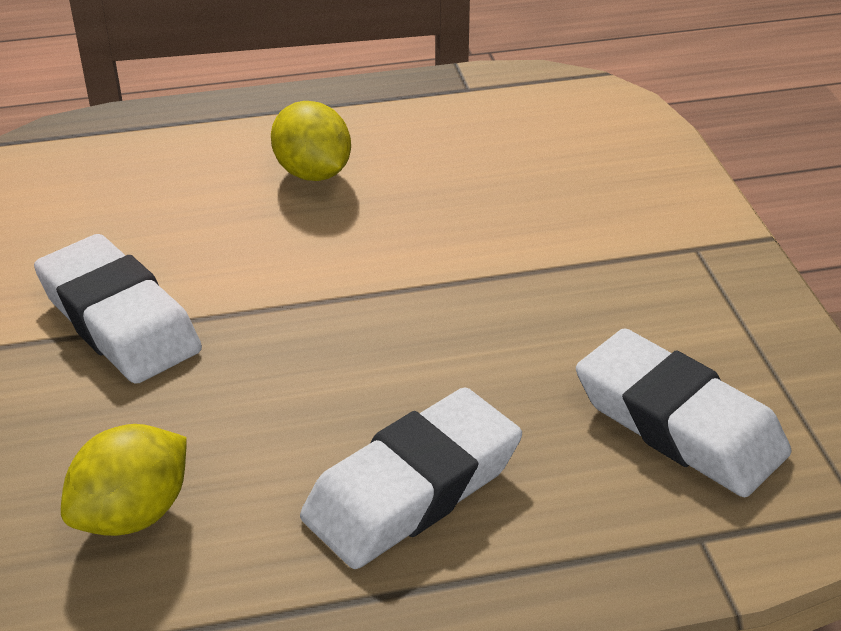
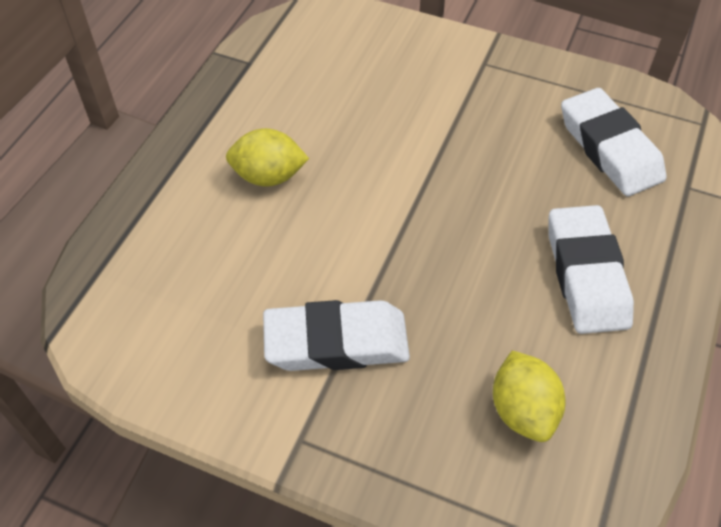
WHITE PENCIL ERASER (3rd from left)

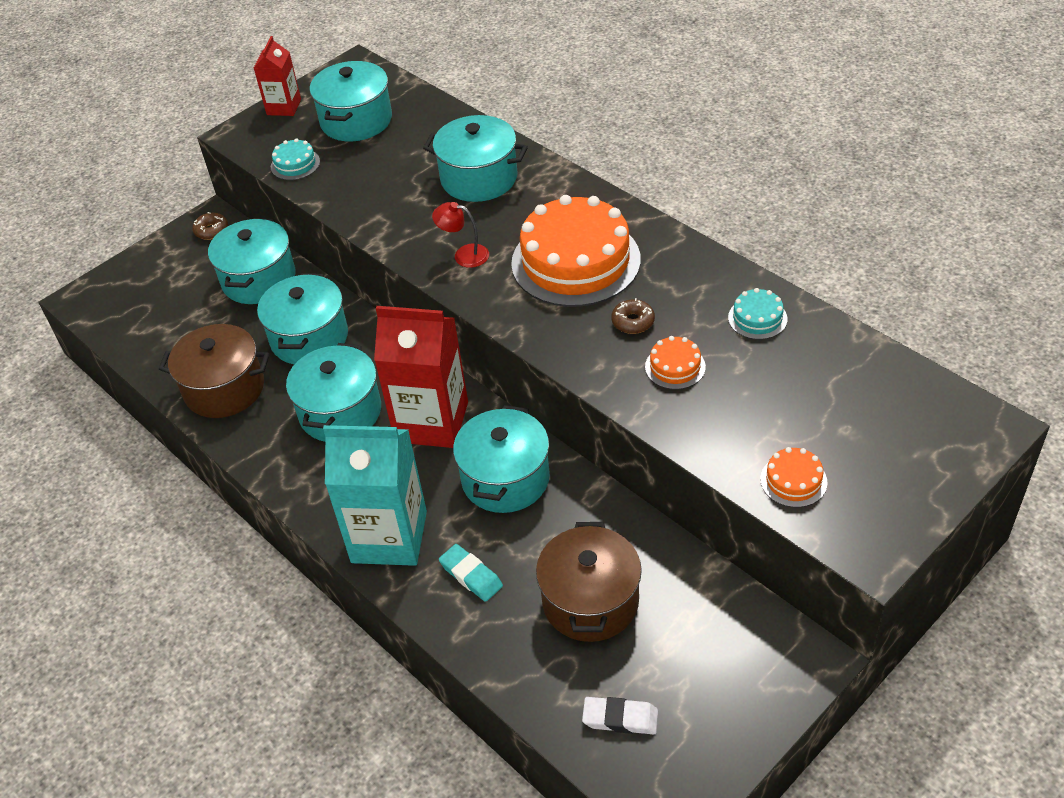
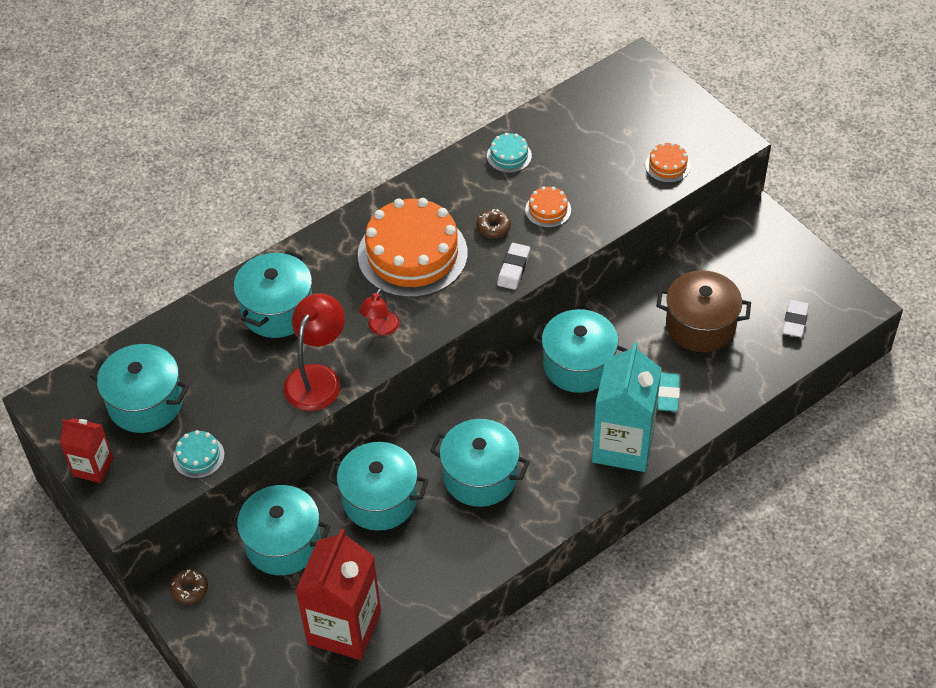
CRIMSON MILK CARTON (2nd from left)
RUSSET STOCKPOT (1st from left in the first image)
TEAL PENCIL ERASER
WHITE PENCIL ERASER (1st from left)
CRIMSON READING LAMP (1st from left)

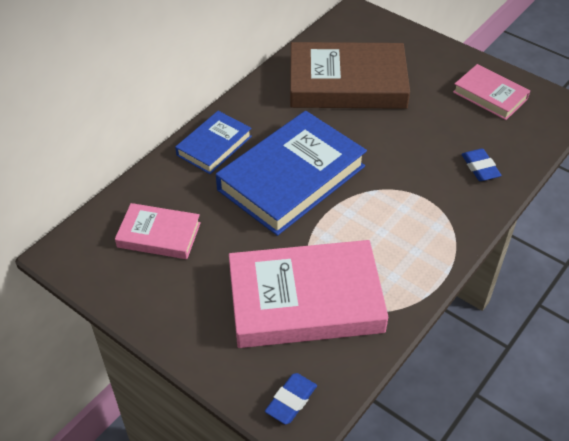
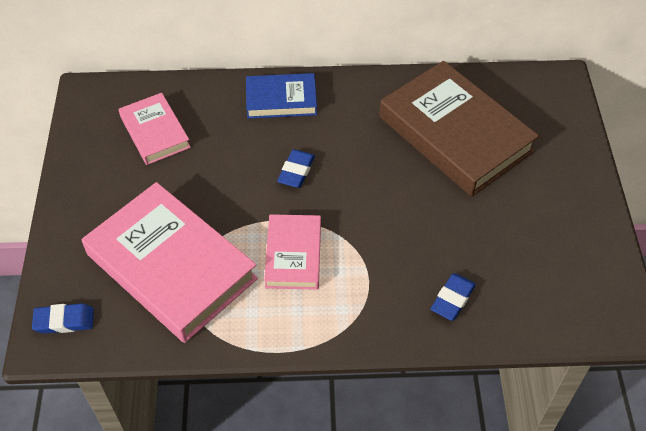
ROSE-PINK HARDCOVER (3rd from left)
BLUE PENCIL ERASER (2nd from left)

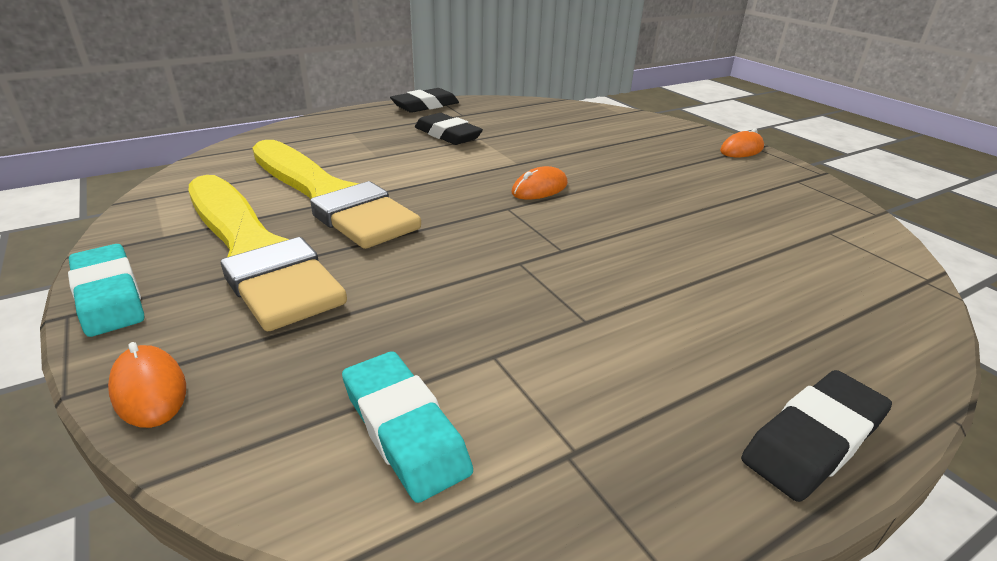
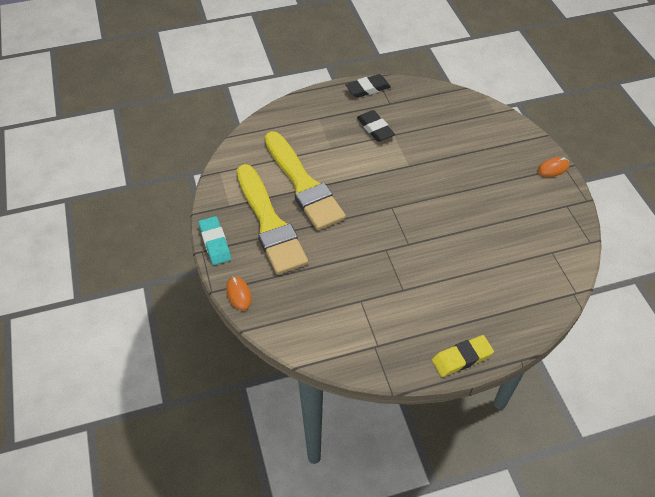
ORANGE-COLOURED MOUSE (2nd from left in the first image)
TEAL PENCIL ERASER (2nd from left in the first image)
YELLOW PENCIL ERASER

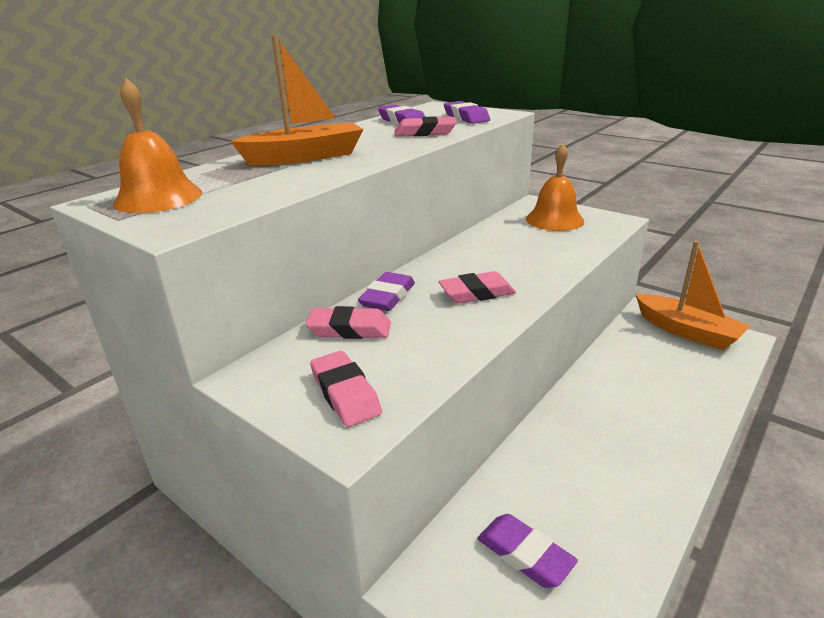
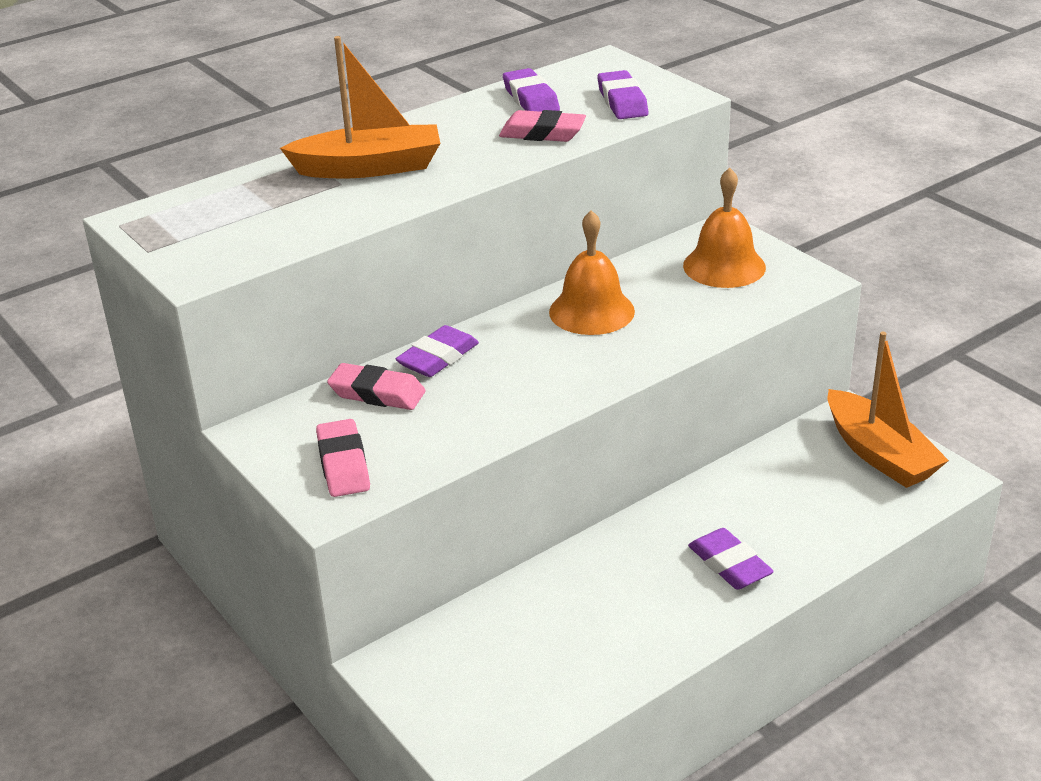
ORANGE-COLOURED HAND BELL (1st from left)
ROSE-PINK PENCIL ERASER (4th from left in the first image)
ROYAL PURPLE PENCIL ERASER (4th from left)

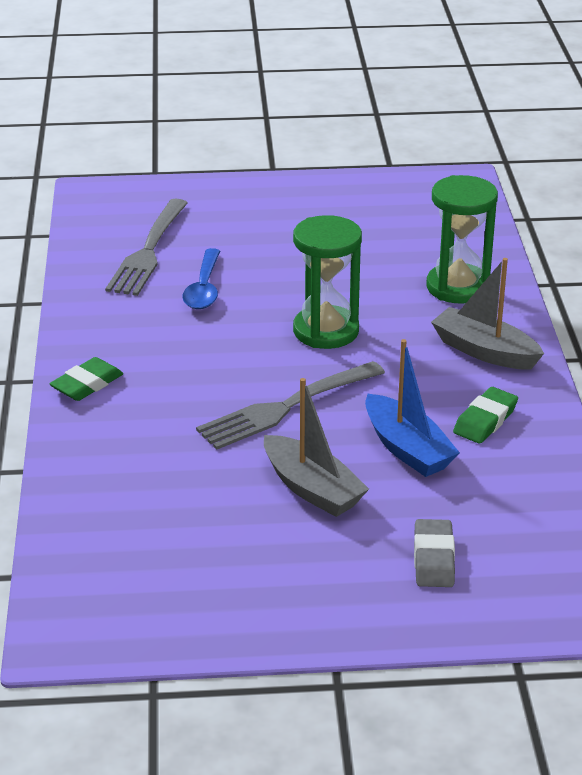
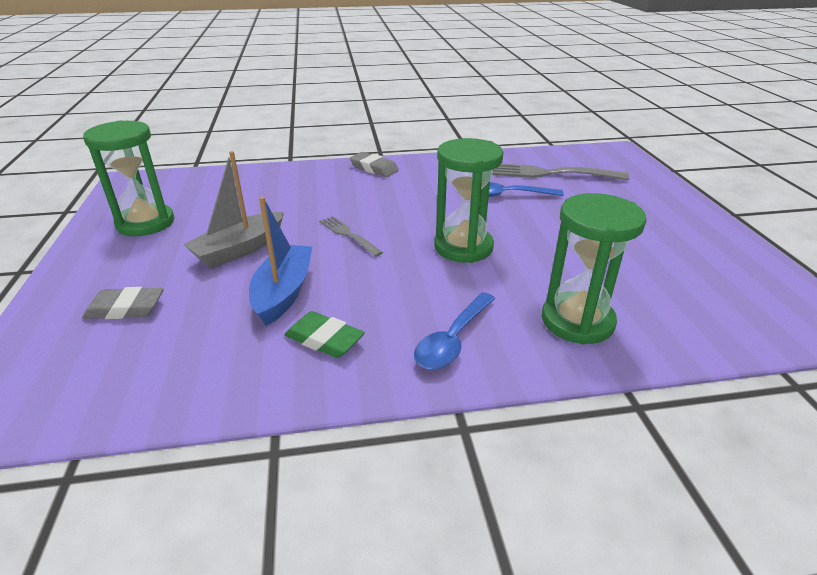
BLUE TABLESPOON (1st from left)
BLUE SAILBOAT
GREY PENCIL ERASER (2nd from left)
GREY DINNER FORK (1st from left)
GREEN HOURGLASS (1st from left)

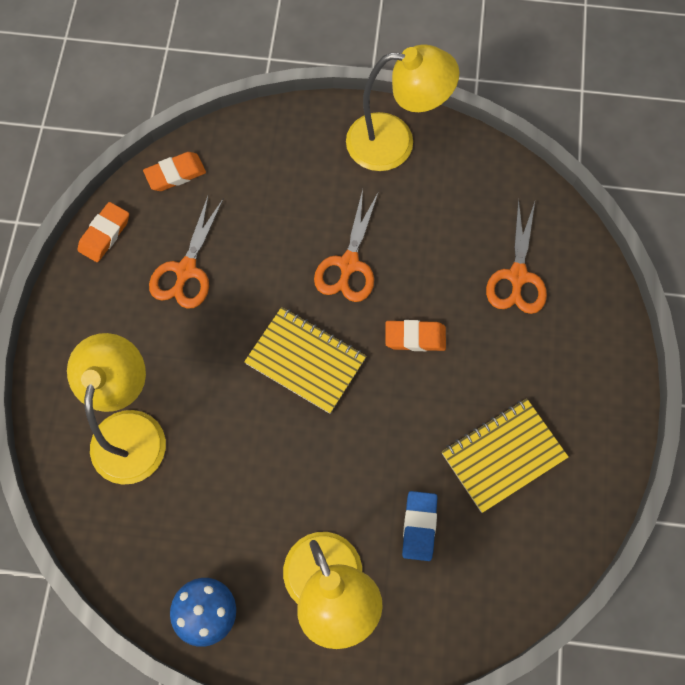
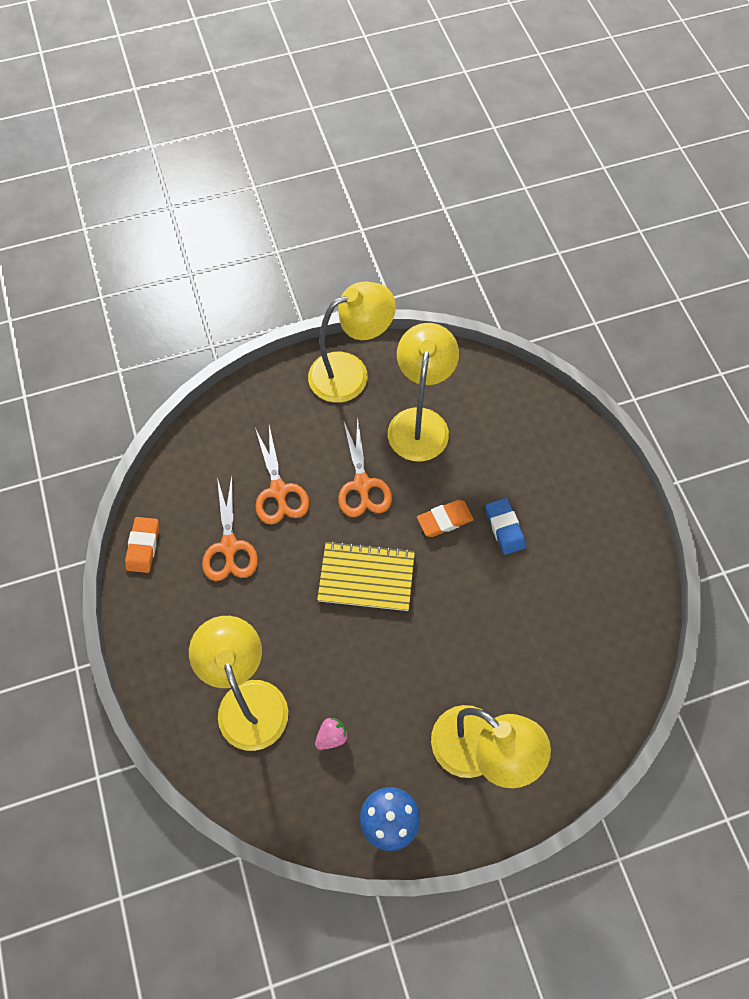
ORANGE-COLOURED PENCIL ERASER (2nd from left in the first image)
ORANGE-COLOURED SHEARS (2nd from left)
YELLOW NOTEPAD (2nd from left in the first image)
BLUE PENCIL ERASER
YELLOW READING LAMP (3rd from left)
ROSE-PINK BERRY

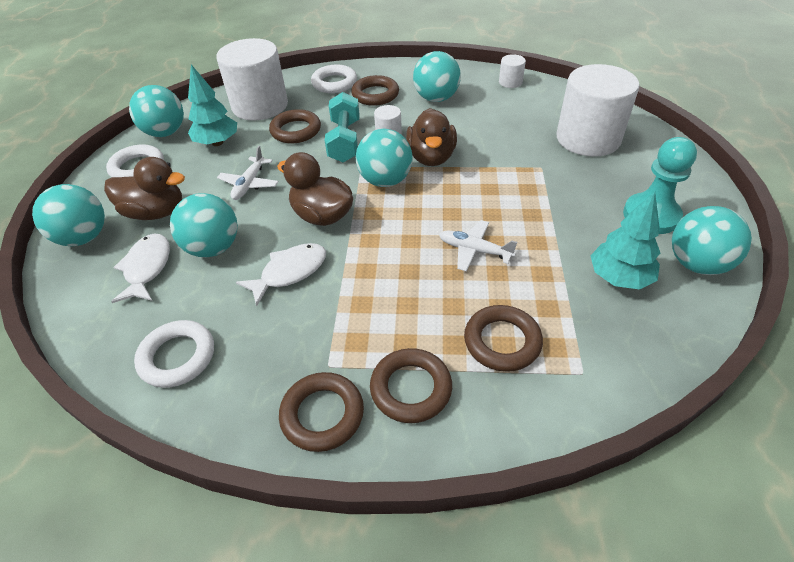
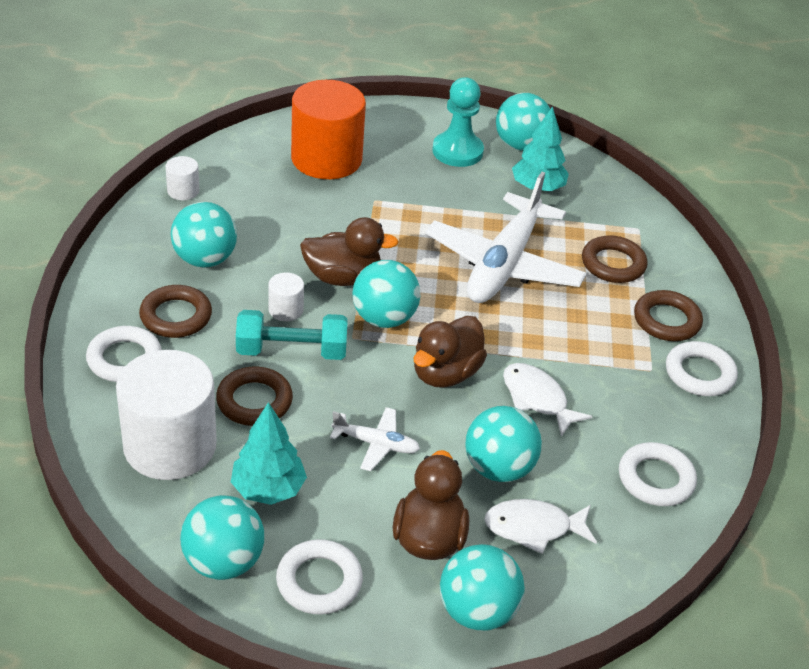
ORANGE-COLOURED CYLINDER SHAPE
WHITE AEROPLANE (2nd from left)
WHITE RING (4th from left)

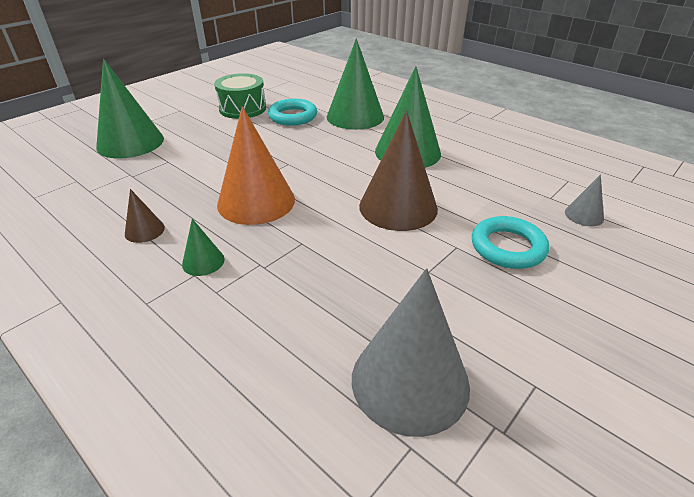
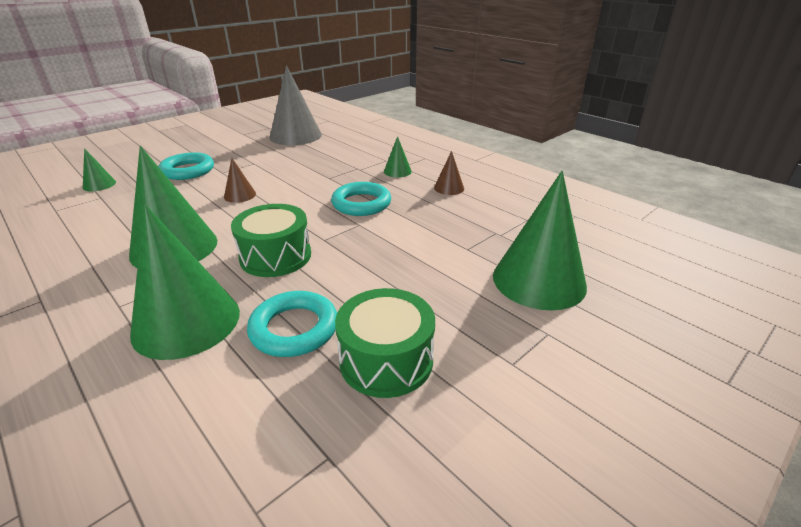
TEAL RING (3rd from left)
RUSSET CONE (1st from left)
GREEN CONE (1st from left)
GREEN DRUM (1st from left)

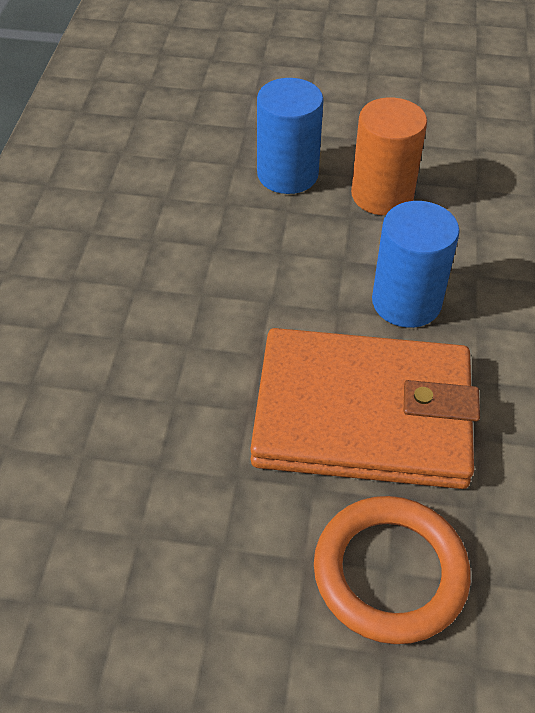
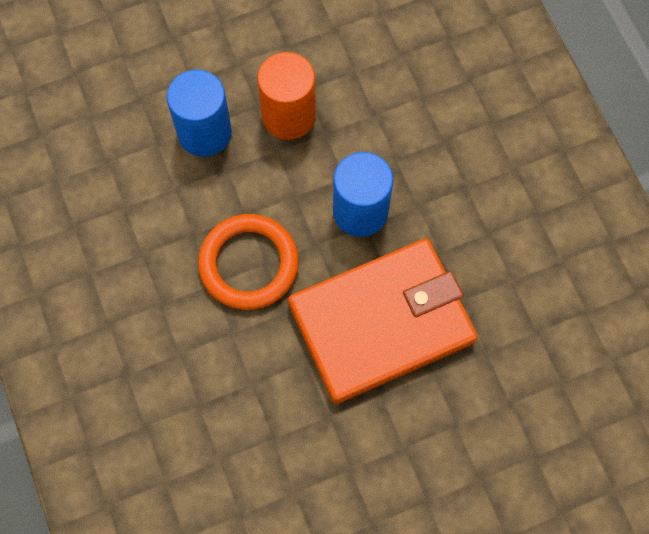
ORANGE-COLOURED RING

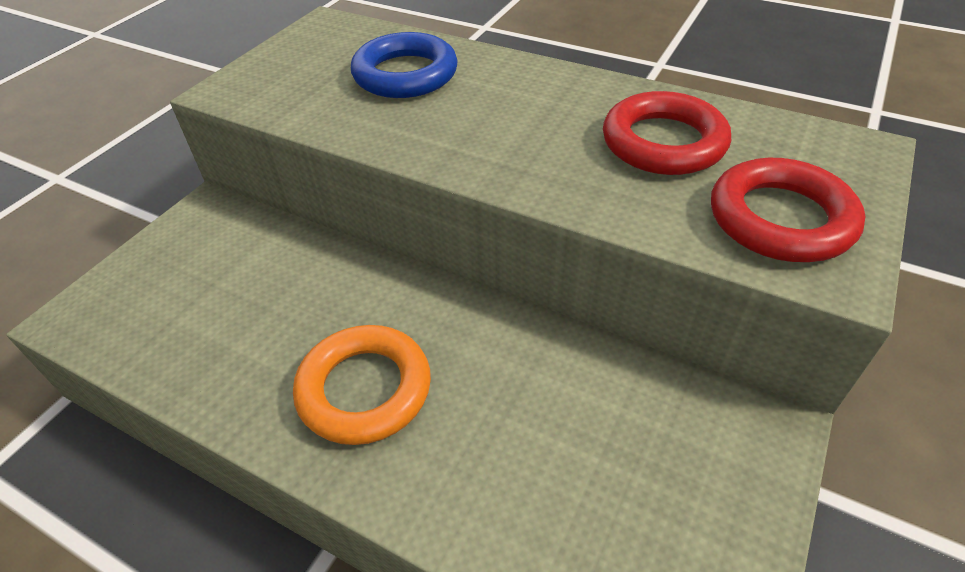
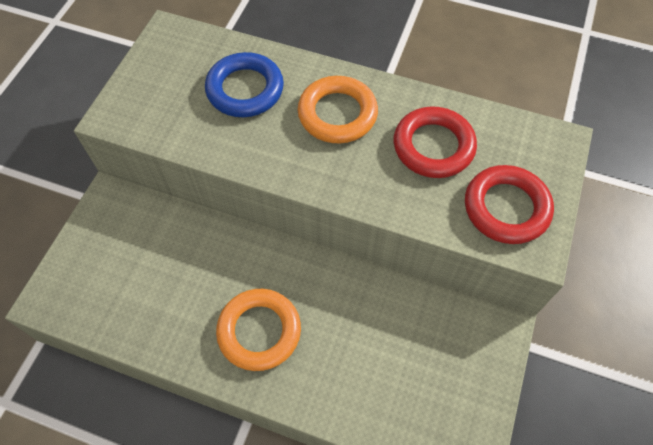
ORANGE-COLOURED RING (2nd from left)

